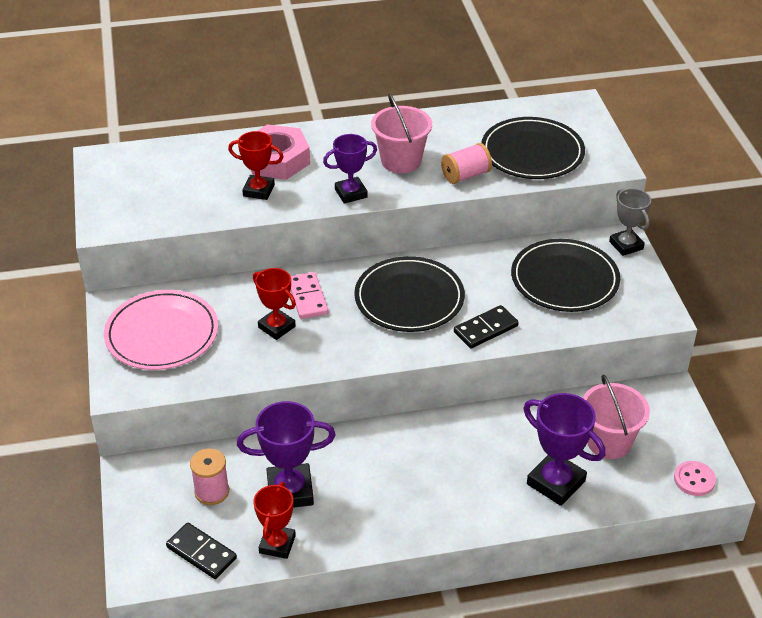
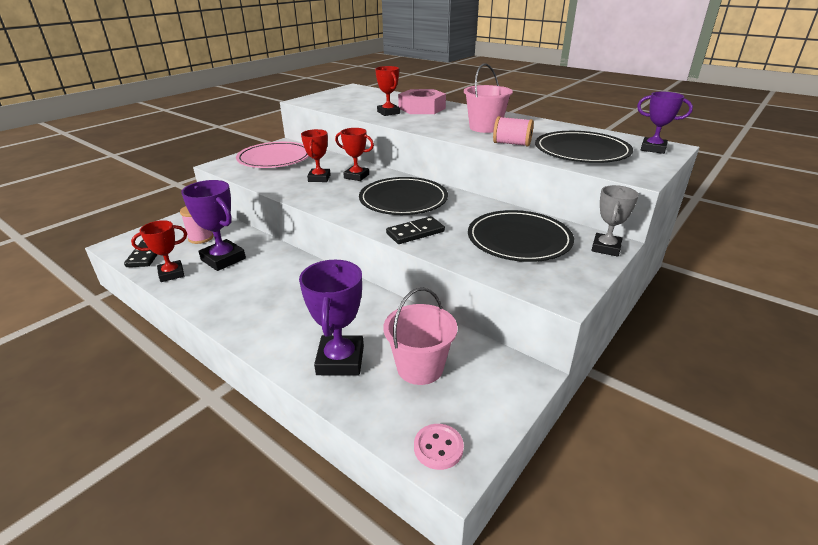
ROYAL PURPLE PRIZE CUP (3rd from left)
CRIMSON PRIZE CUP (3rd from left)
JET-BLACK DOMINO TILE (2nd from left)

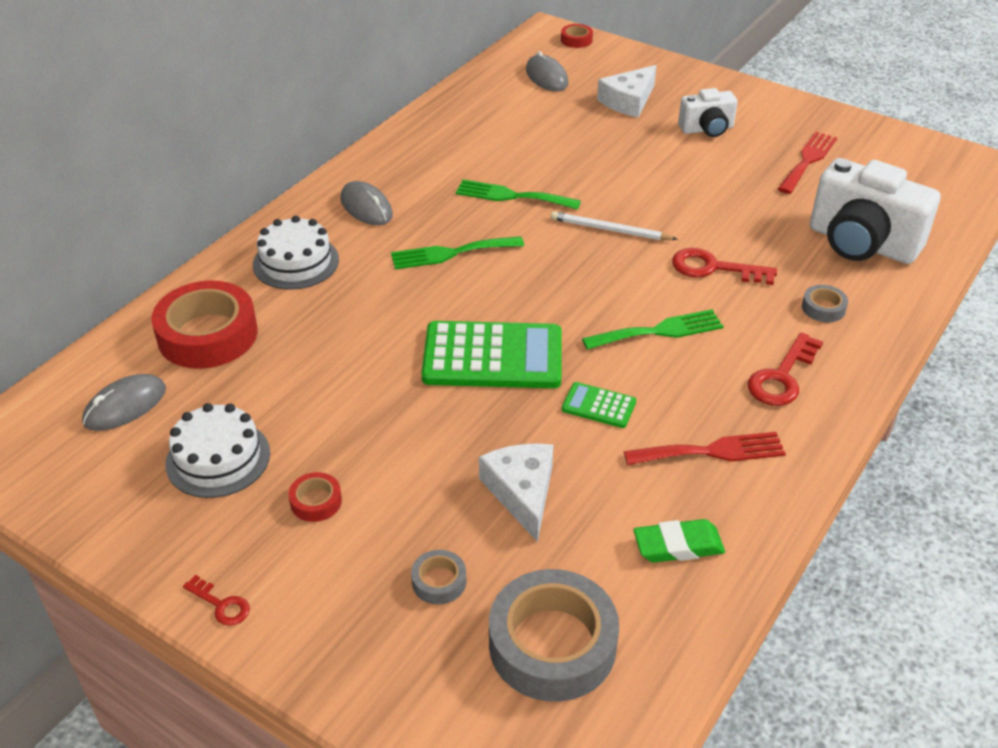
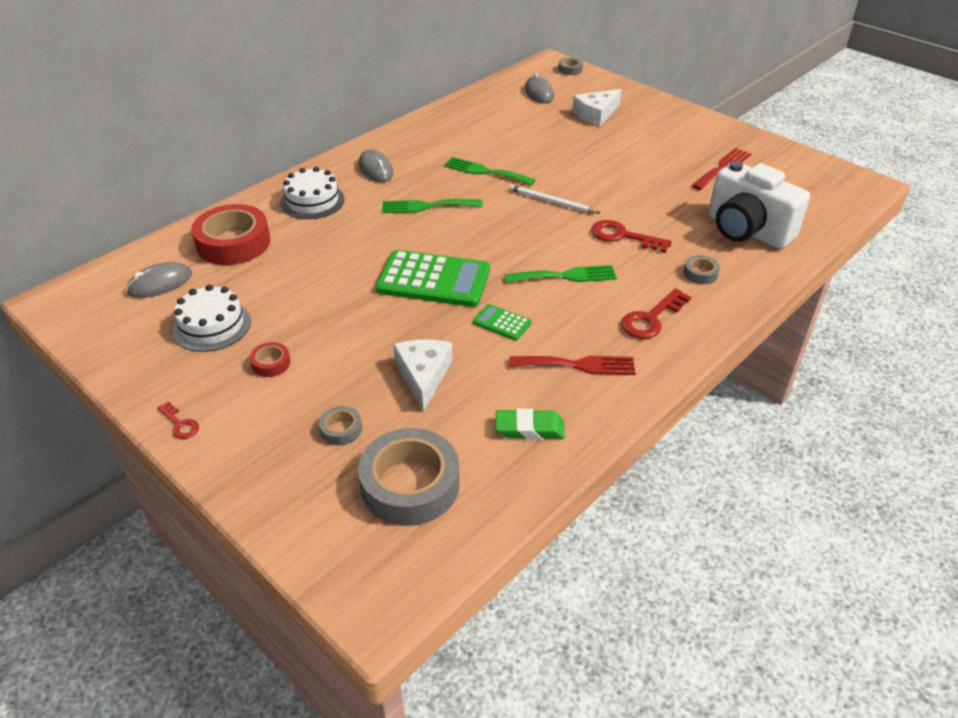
GREY TAPE (3rd from left)
WHITE COMPACT CAMERA (1st from left in the first image)

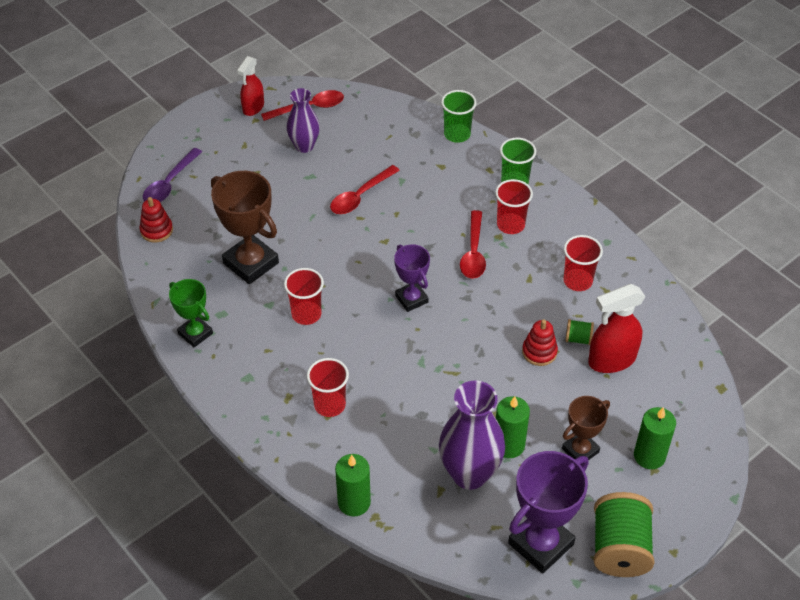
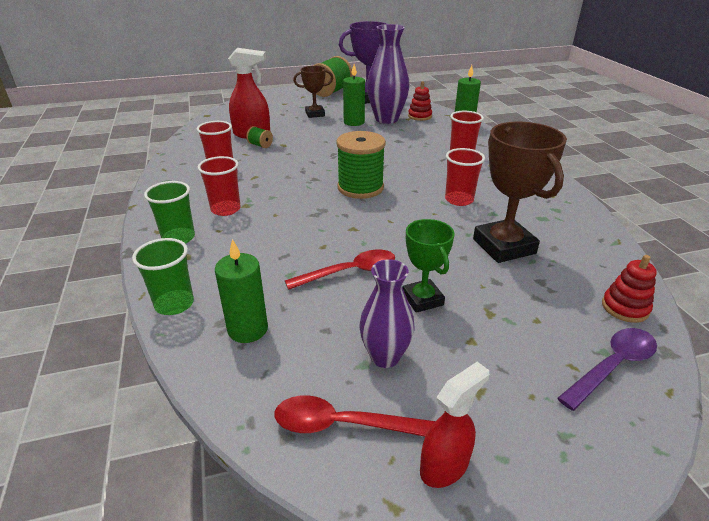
CRIMSON TABLESPOON (3rd from left in the first image)
GREEN BOBBIN (3rd from left)
GREEN PRIZE CUP
CRIMSON RING STACKER (1st from left)
GREEN WAX CANDLE (1st from left)

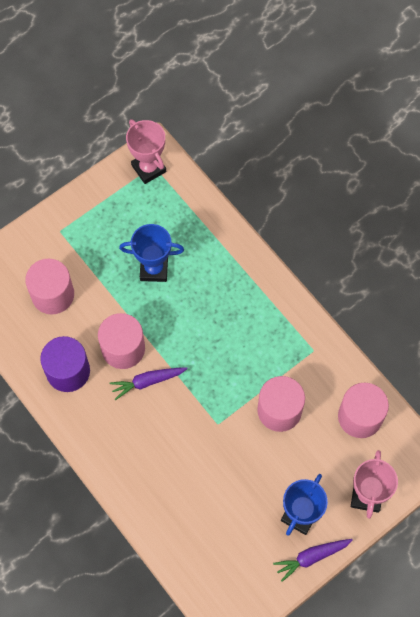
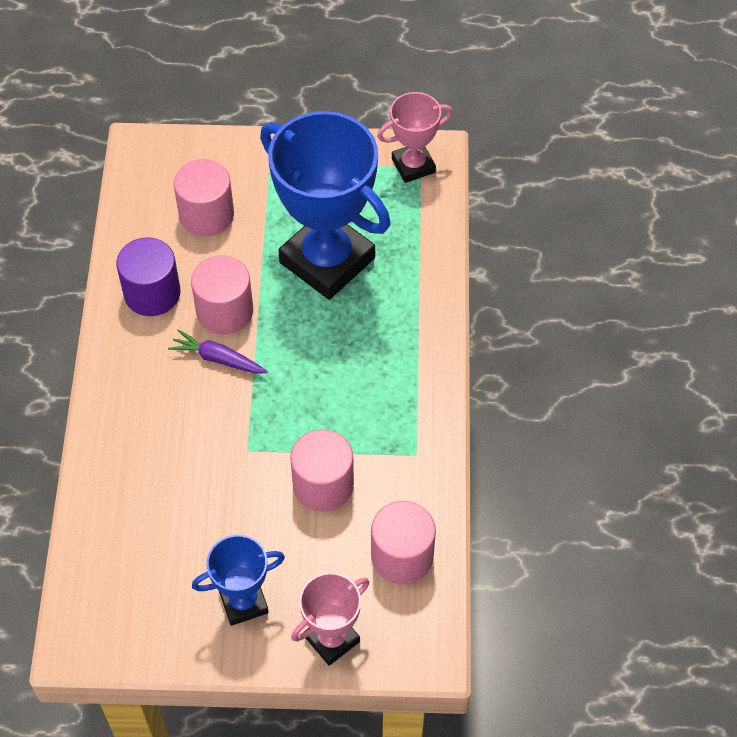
ROSE-PINK PRIZE CUP (2nd from left)
BLUE PRIZE CUP (2nd from left)
ROYAL PURPLE ROOT VEGETABLE (2nd from left in the first image)

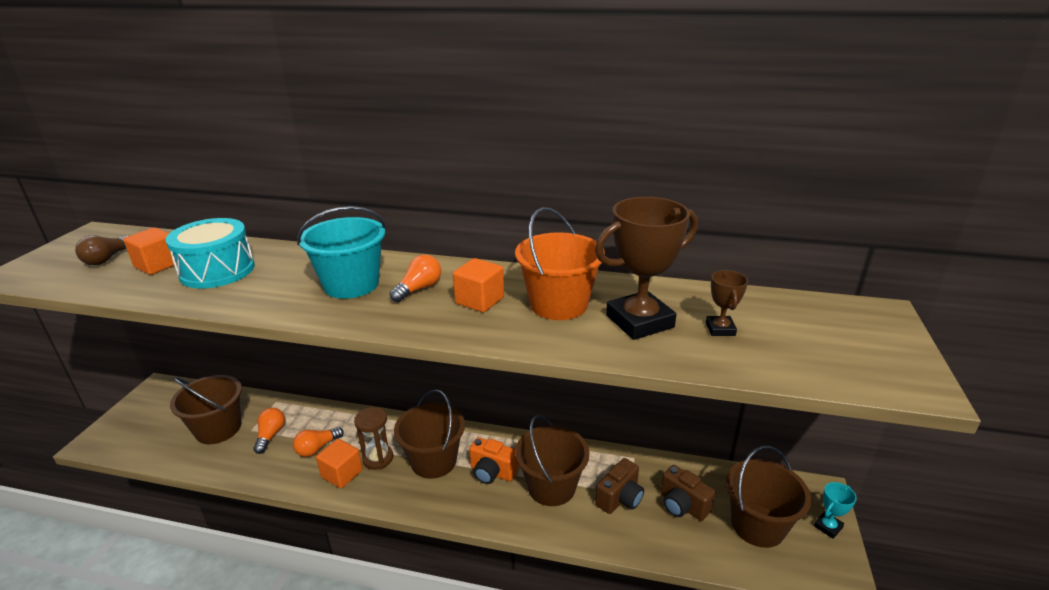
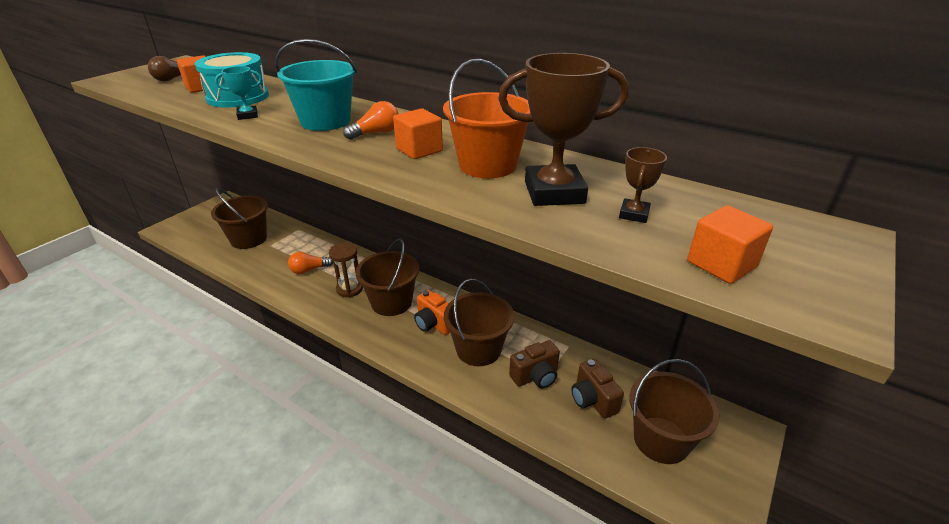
ORANGE-COLOURED BULB (1st from left in the first image)
ORANGE-COLOURED CUBE (3rd from left)
TEAL PRIZE CUP

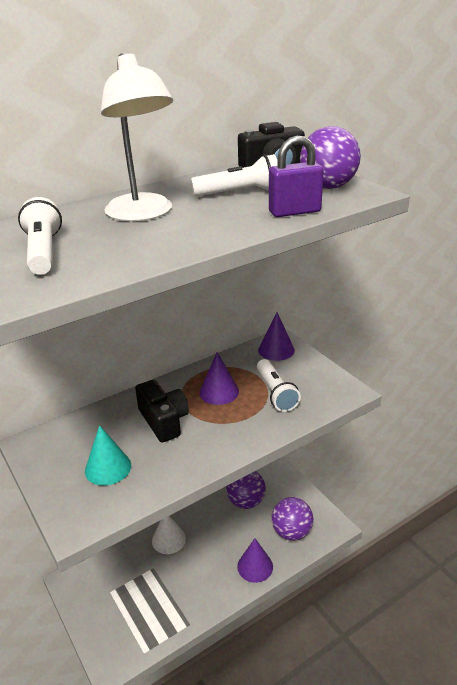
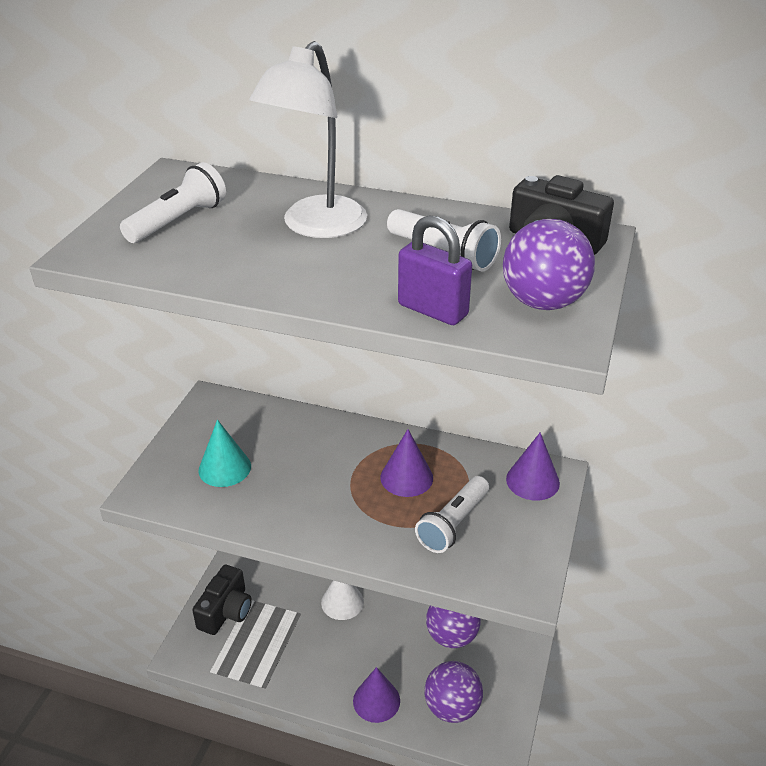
JET-BLACK COMPACT CAMERA (1st from left)

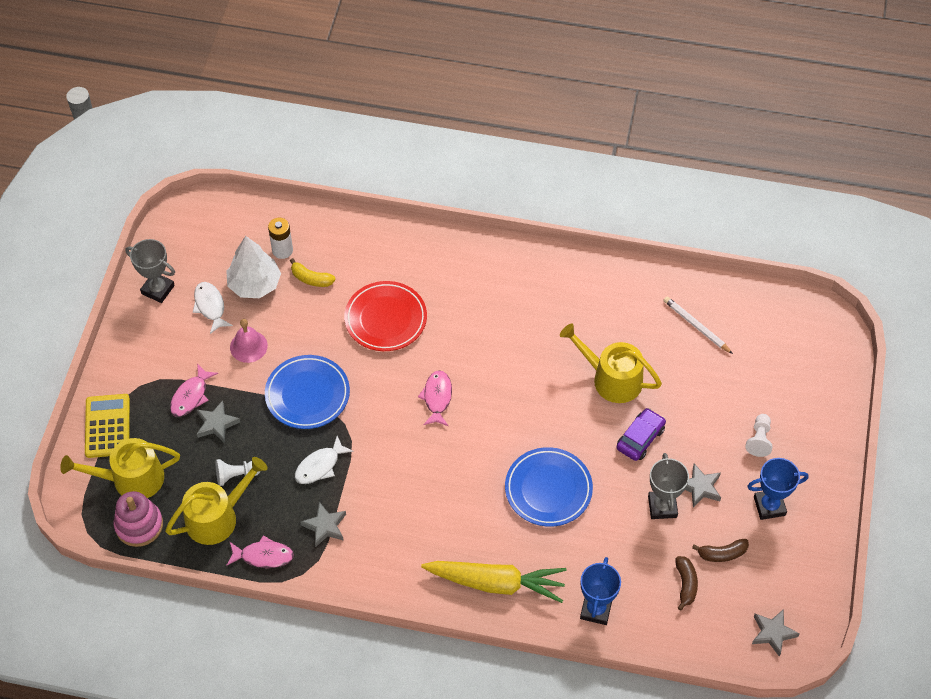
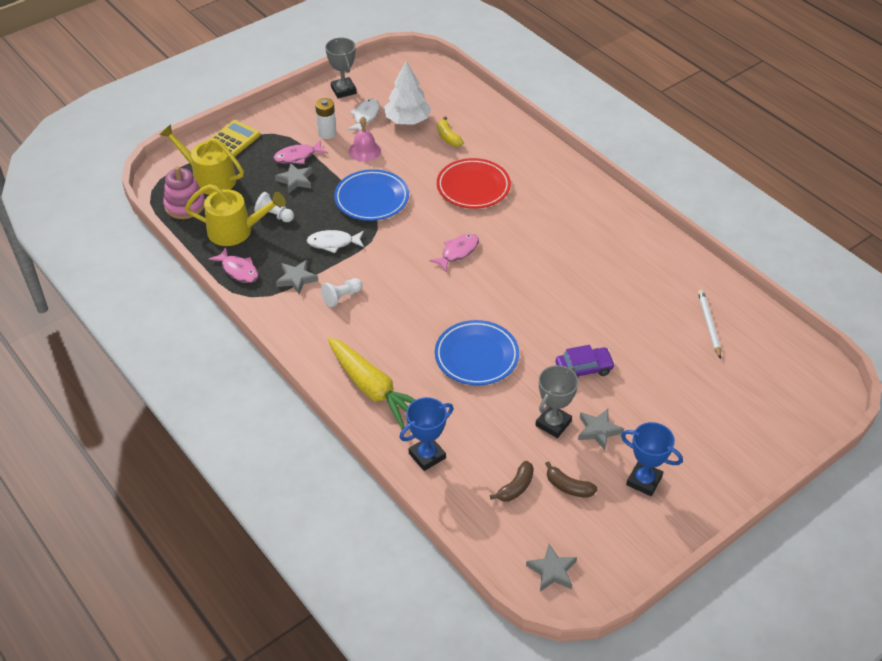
WHITE POWER CELL
YELLOW SPRINKLING CAN (3rd from left in the first image)
WHITE CHESS PAWN (2nd from left)

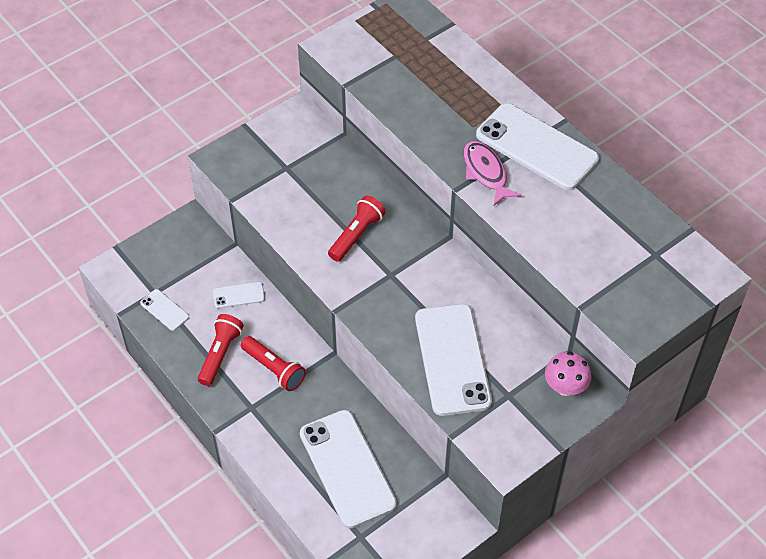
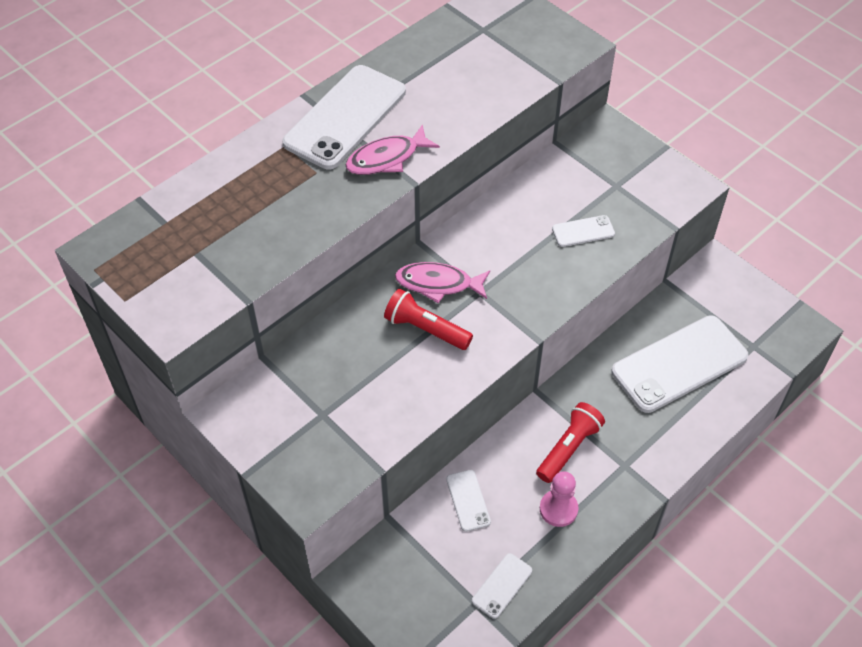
WHITE SMARTPHONE (4th from left)
ROSE-PINK CHESS PAWN
ROSE-PINK TOADSTOOL
ROSE-PINK TOY FISH (2nd from left)

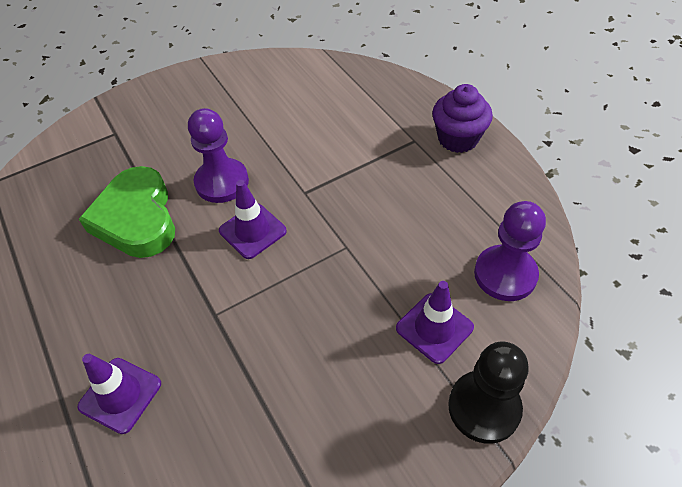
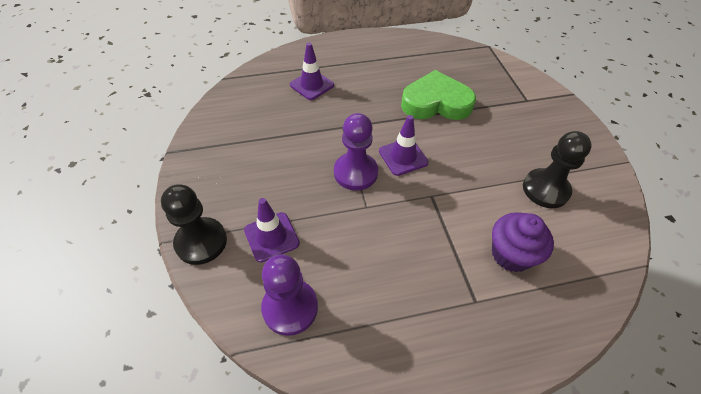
ROYAL PURPLE CUPCAKE
ROYAL PURPLE CHESS PAWN (2nd from left)
JET-BLACK CHESS PAWN (2nd from left)

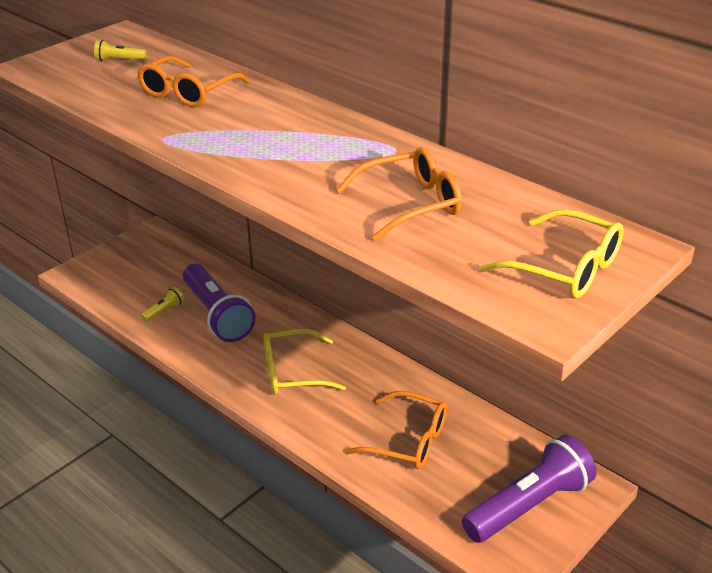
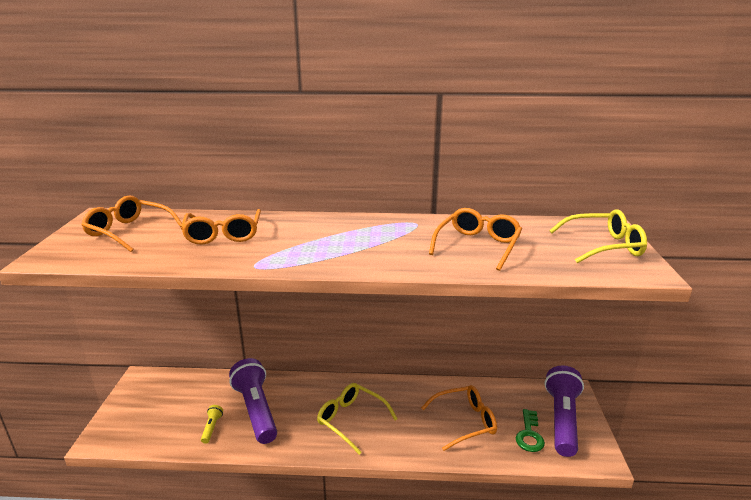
ORANGE-COLOURED EYEGLASSES (1st from left)
ROYAL PURPLE TORCH (1st from left)
YELLOW EYEGLASSES (1st from left)
GREEN KEY

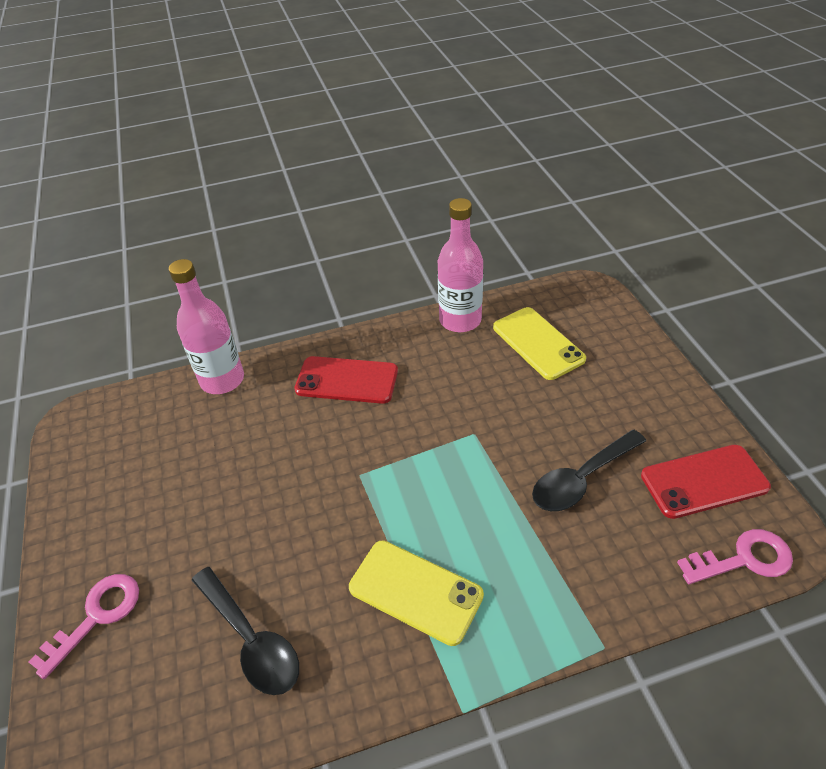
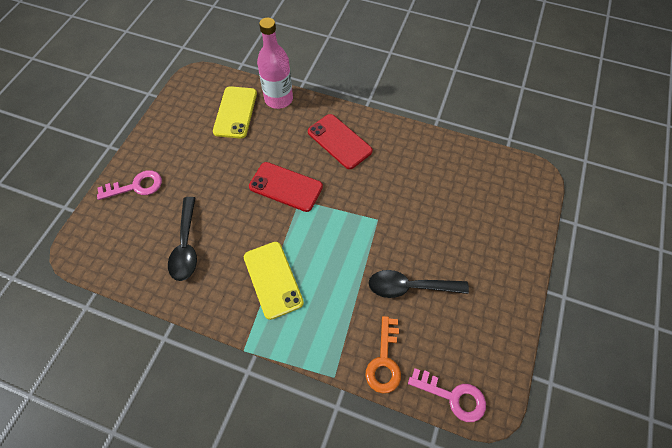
ROSE-PINK BOTTLE (2nd from left in the first image)
YELLOW SMARTPHONE (1st from left)
CRIMSON SMARTPHONE (1st from left)
ORANGE-COLOURED KEY

